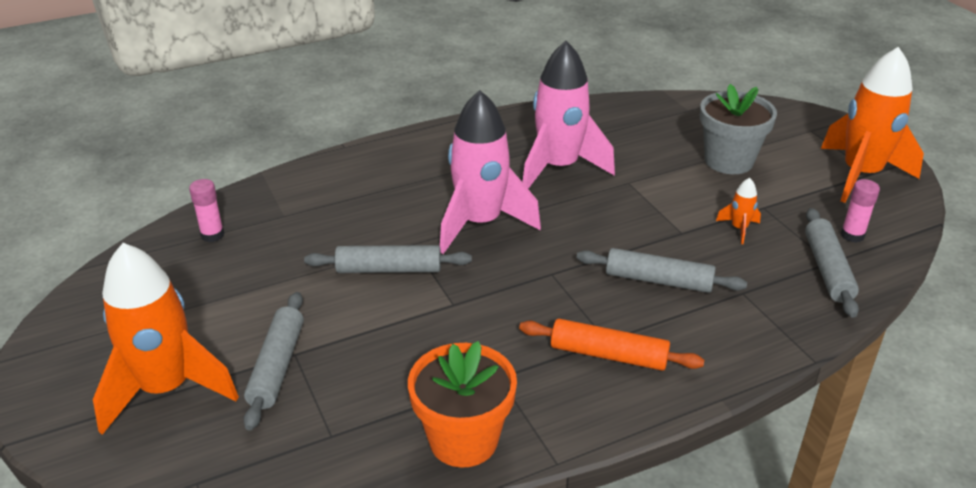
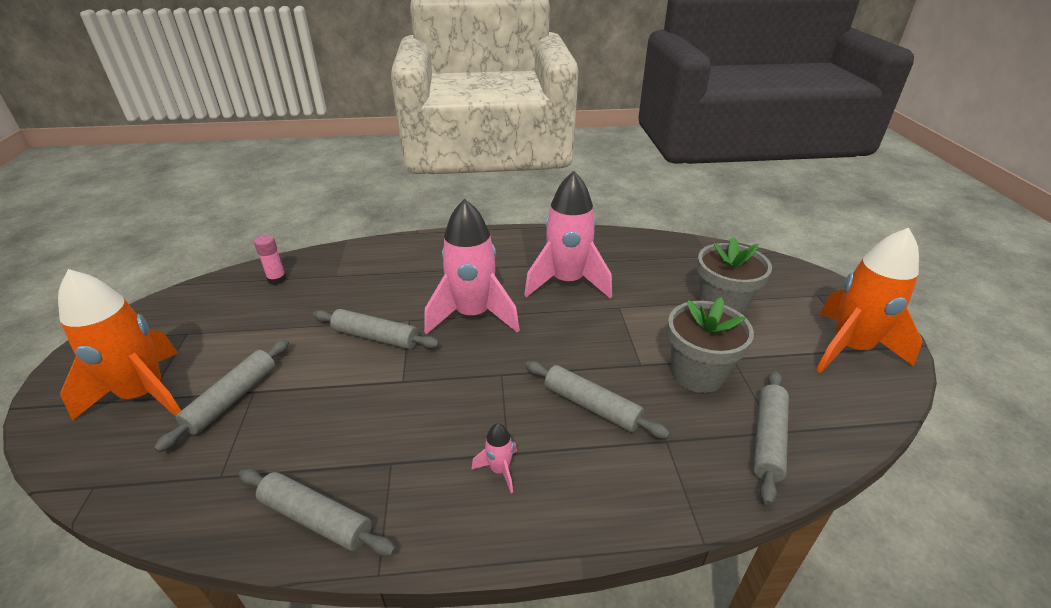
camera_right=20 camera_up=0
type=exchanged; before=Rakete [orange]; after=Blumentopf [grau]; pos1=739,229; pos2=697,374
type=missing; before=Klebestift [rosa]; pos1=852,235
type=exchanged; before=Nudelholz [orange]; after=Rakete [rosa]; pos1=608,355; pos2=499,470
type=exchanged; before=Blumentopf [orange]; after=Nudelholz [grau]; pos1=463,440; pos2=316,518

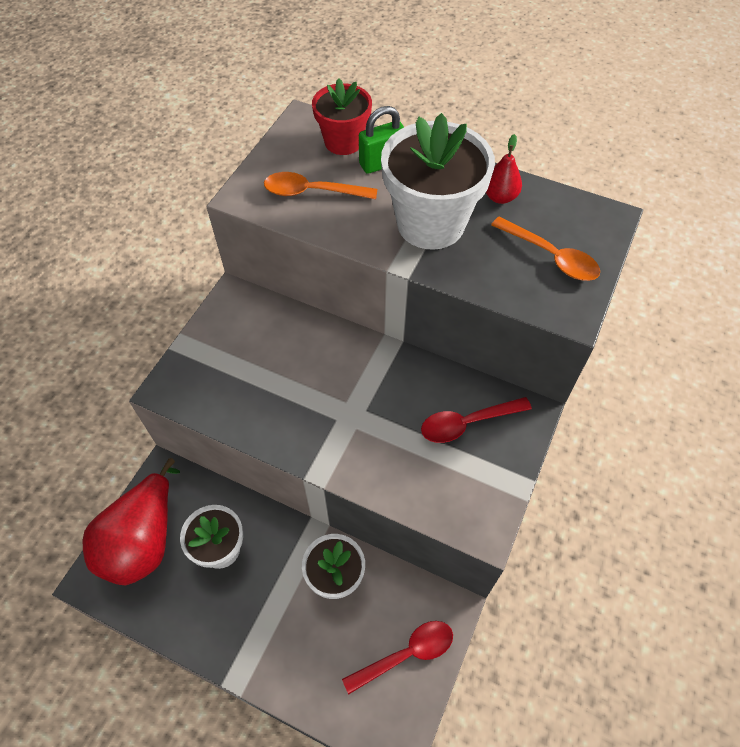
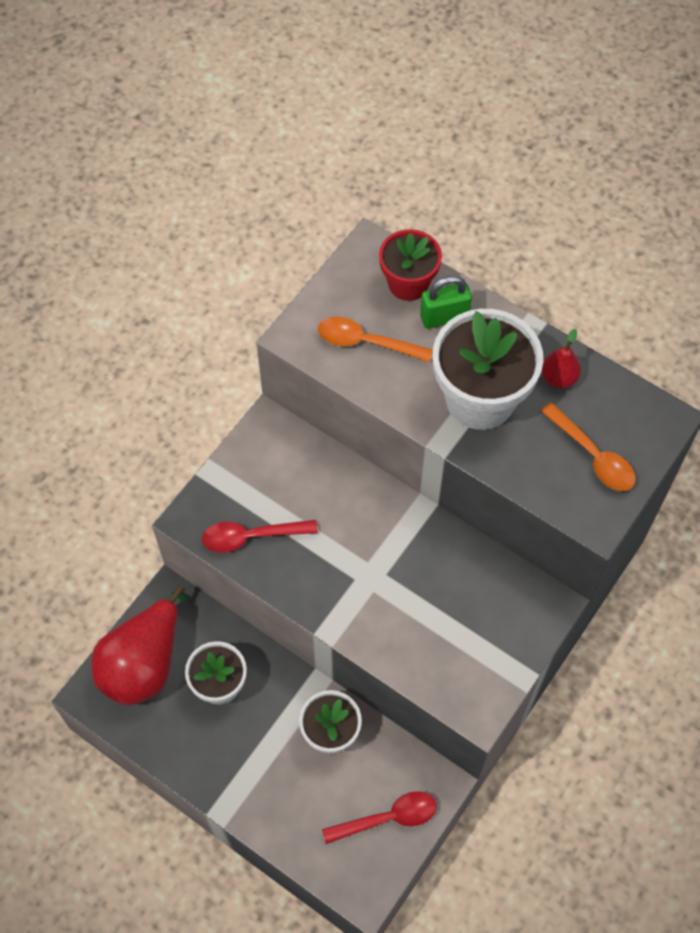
camera_right=10 camera_up=5
type=relocated; before=Löffel [rot]; pos1=467,423; pos2=251,537

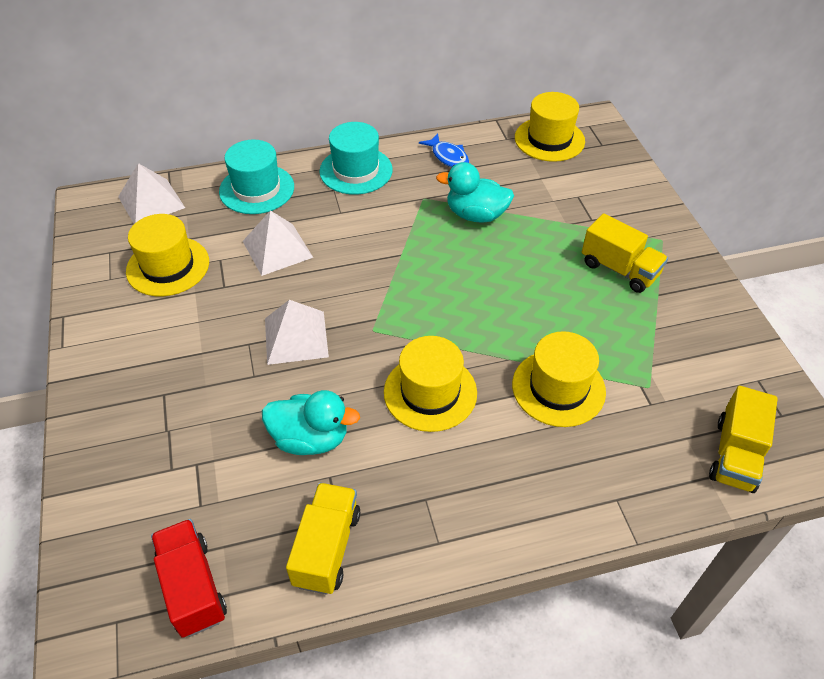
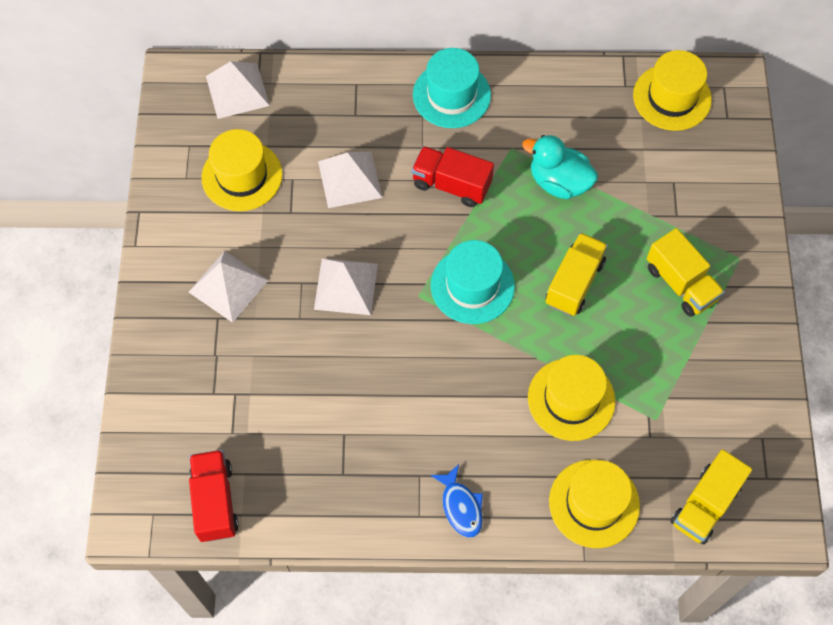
camera_right=15 camera_up=15
type=relocated; before=Fisch [blau]; pos1=448,157; pos2=460,506
type=relocated; before=Hut [türkis]; pos1=257,189; pos2=472,286
type=relocated; before=Hut [gelb]; pos1=430,392; pos2=594,503
type=missing; before=Ente [türkis]; pos1=310,438
type=relocated; before=Lastwagen [gelb]; pos1=327,548; pos2=574,282
type=appeared; after=Lastwagen [rot]; pos2=451,185
type=appeared; after=Pyramide [weiß]; pos2=228,286

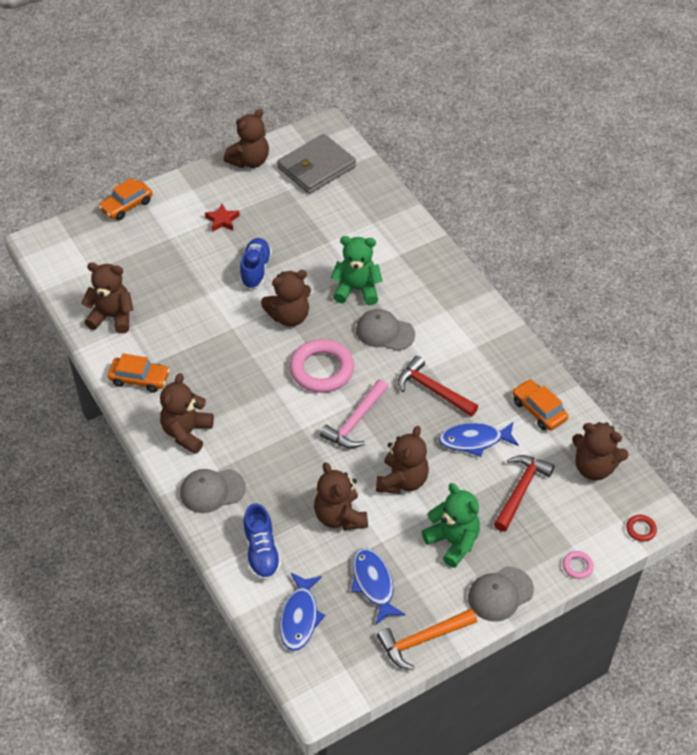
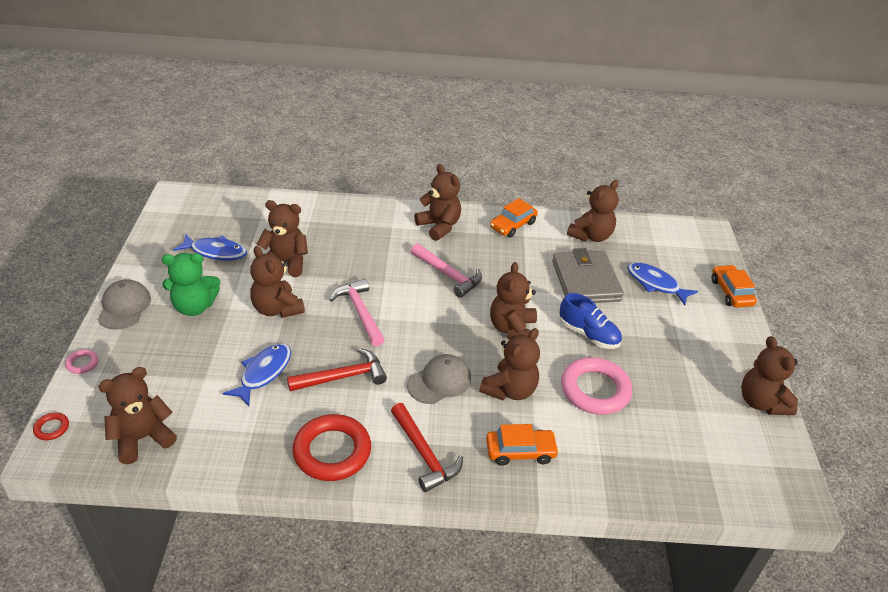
camera_right=120 camera_up=-10
type=relocated; before=Geldbörse [grau]; pos1=316,167; pos2=586,281
type=missing; before=Stern [rot]; pos1=222,220
type=colour; before=Teddybär [grün]; after=Teddybär [braun]; pos1=357,290; pos2=510,390
type=relocated; before=Ring [rosa]; pos1=322,369; pos2=595,390
type=relocated; before=Auto [orange]; pos1=538,410; pos2=520,451
type=relocated; before=Hammer [rot]; pos1=521,490; pos2=424,454
type=missing; before=Kappe [grau]; pos1=212,490
type=missing; before=Schuh [blau]; pos1=261,552
type=relocated; before=Fisch [blau]; pos1=300,617; pos2=655,284
type=missing; before=Hammer [orange]; pos1=422,640
type=appeared; after=Hammer [rosa]; pos2=448,275
type=appeared; after=Ring [rot]; pos2=332,451

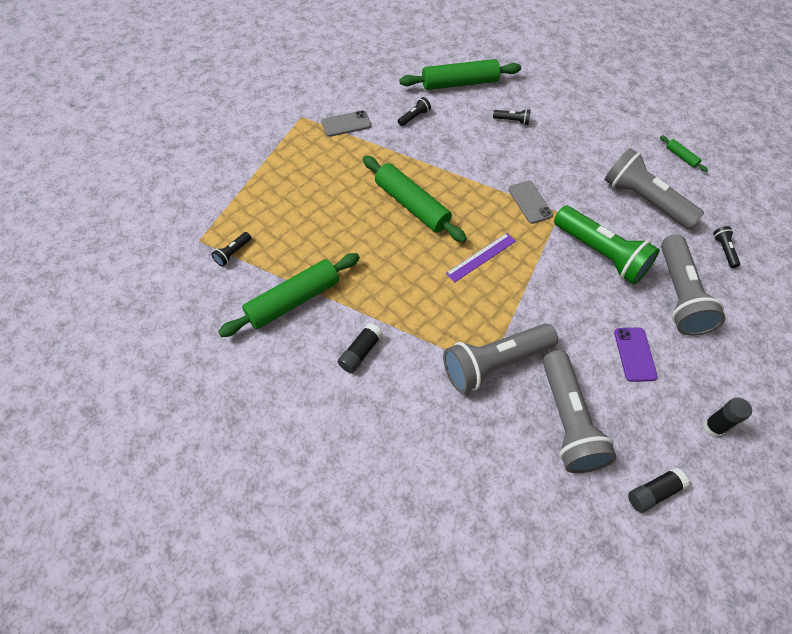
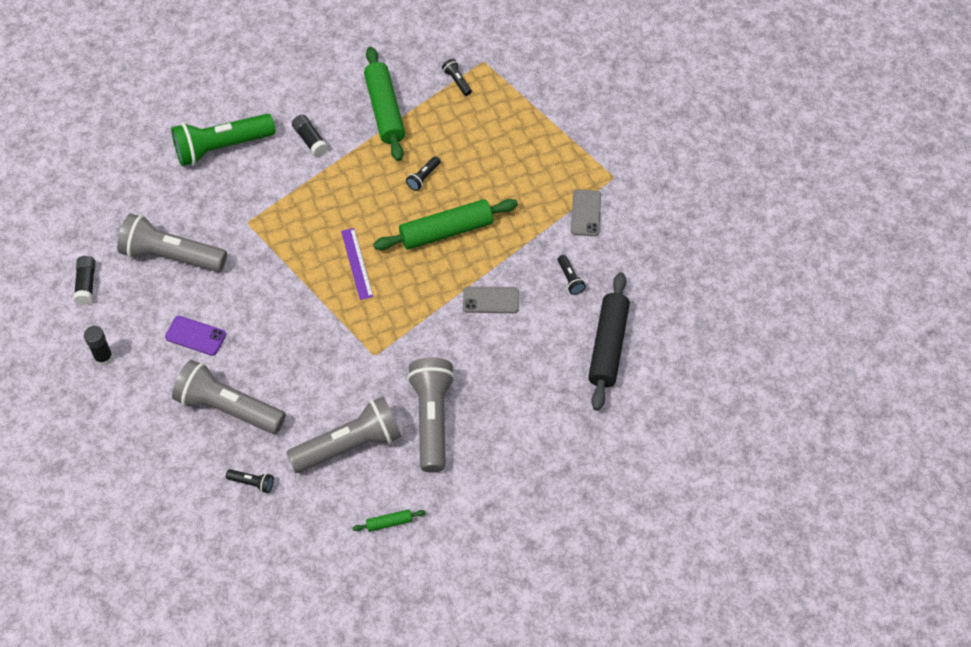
camera_right=115 camera_up=0
type=colour; before=Nudelholz [grün]; after=Nudelholz [schwarz]; pos1=459,83; pos2=608,346
type=relocated; before=Taschenlampe [schwarz]; pos1=512,121; pos2=423,177
type=relocated; before=Handy [grau]; pos1=530,202; pos2=491,300
type=relocated; before=Taschenlampe [grün]; pos1=601,254; pos2=221,147
type=relocated; before=Taschenlampe [grau]; pos1=494,363; pos2=432,419

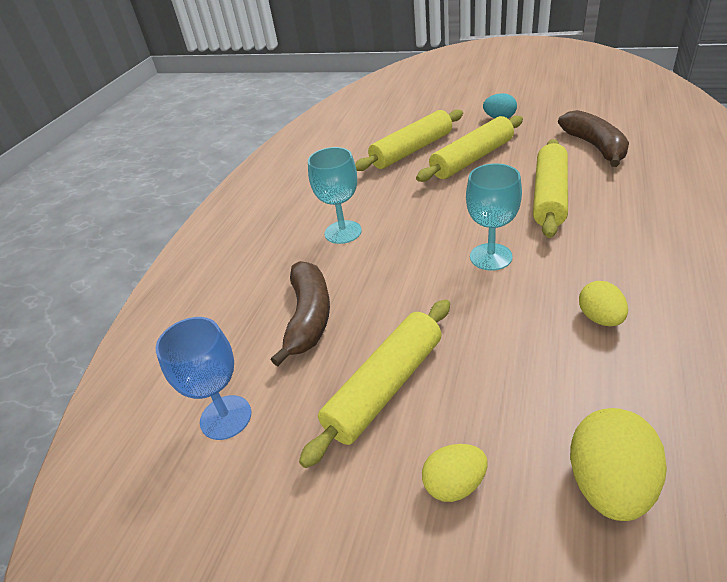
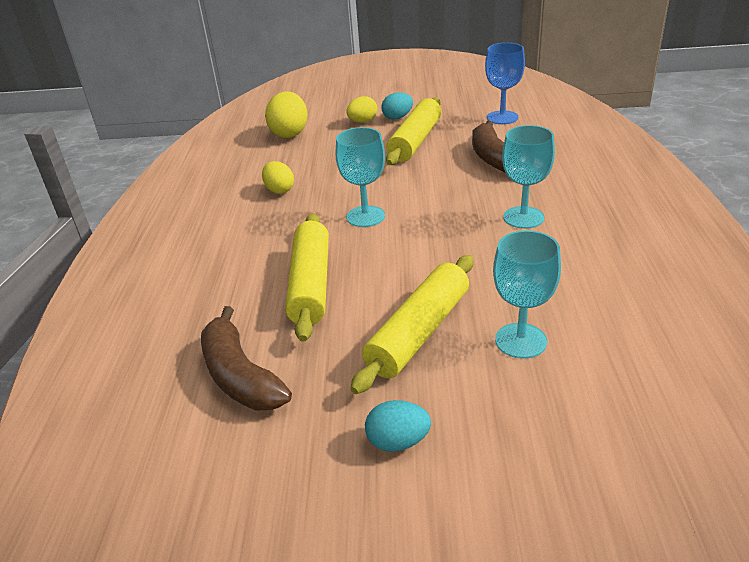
camera_right=160 camera_up=-5
type=exchanged; before=Nudelholz [gelb]; after=Kelch [türkis]; pos1=412,150; pos2=520,341
type=appeared; after=Ei [türkis]; pos2=397,117

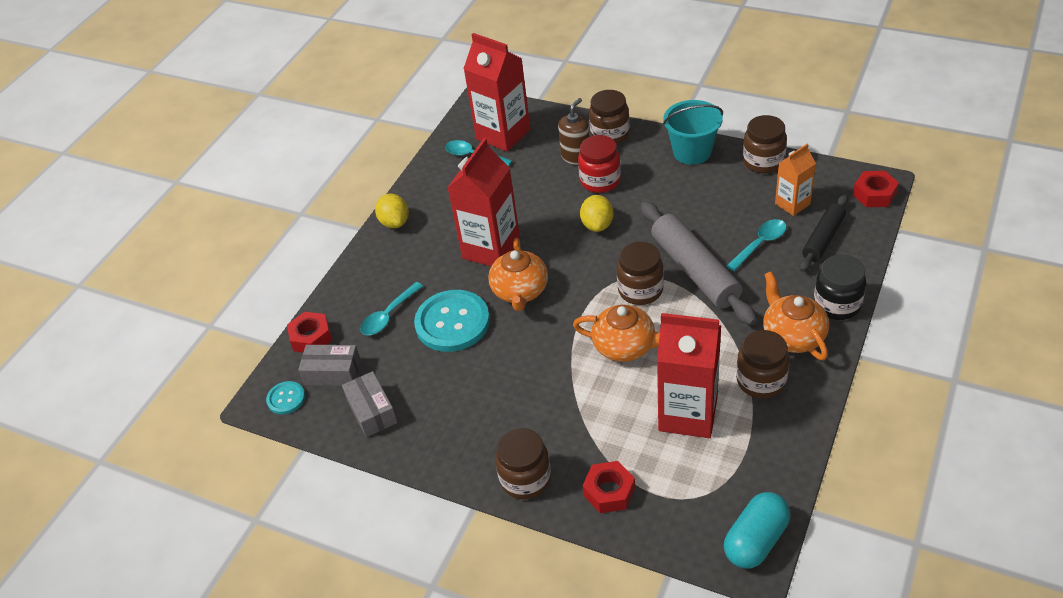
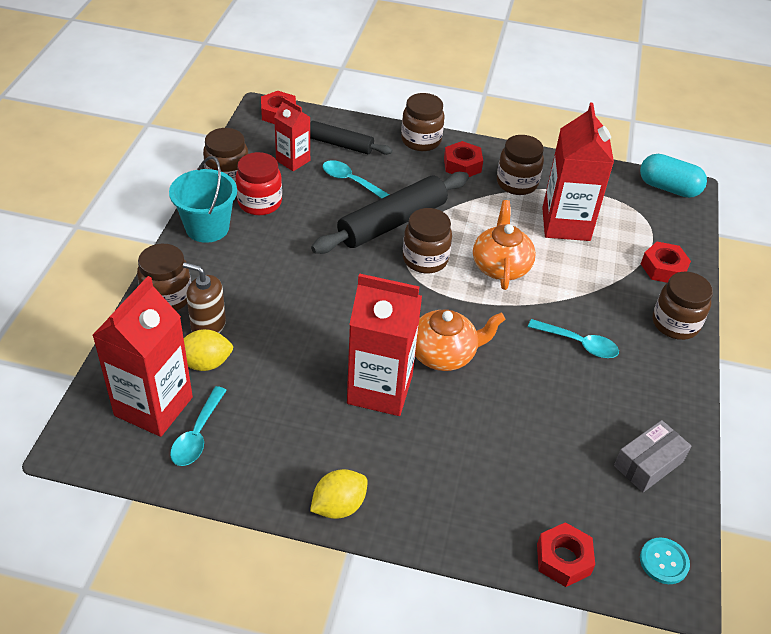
camera_right=-110 camera_up=0
type=relocated; before=Einmachglas [rot]; pos1=600,181; pos2=259,203
type=colour; before=Getränkekarton [orange]; after=Getränkekarton [rot]; pos1=792,204; pos2=293,160
type=relocated; before=Zitrone [gelb]; pos1=597,225; pos2=205,363
type=colour; before=Nudelholz [grau]; after=Nudelholz [schwarz]; pos1=695,271; pos2=392,223
type=colour; before=Einmachglas [schwarz]; after=Einmachglas [braun]; pos1=837,304; pos2=421,140
type=exchanged; before=Teekanne [orange]; after=Sechskantmutter [rot]; pos1=792,336; pos2=462,165
type=relocated; before=Löffel [türkis]; pos1=388,315; pos2=579,344
type=missing; before=Knopf [türkis]; pos1=452,322
type=missing; before=Schachtel [grau]; pos1=333,372

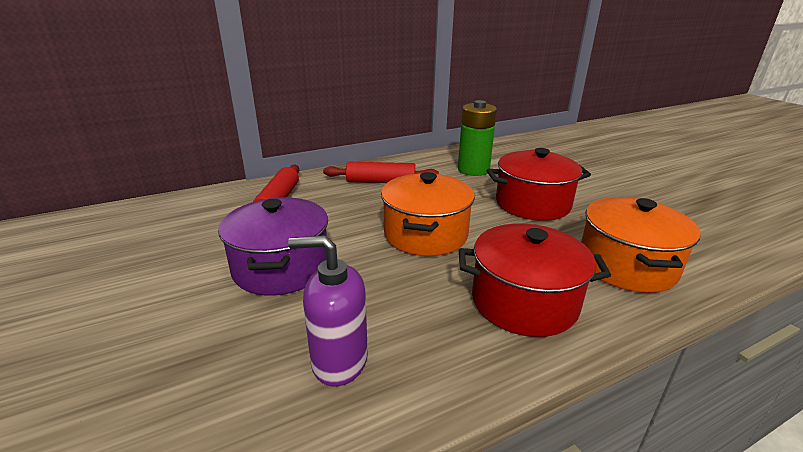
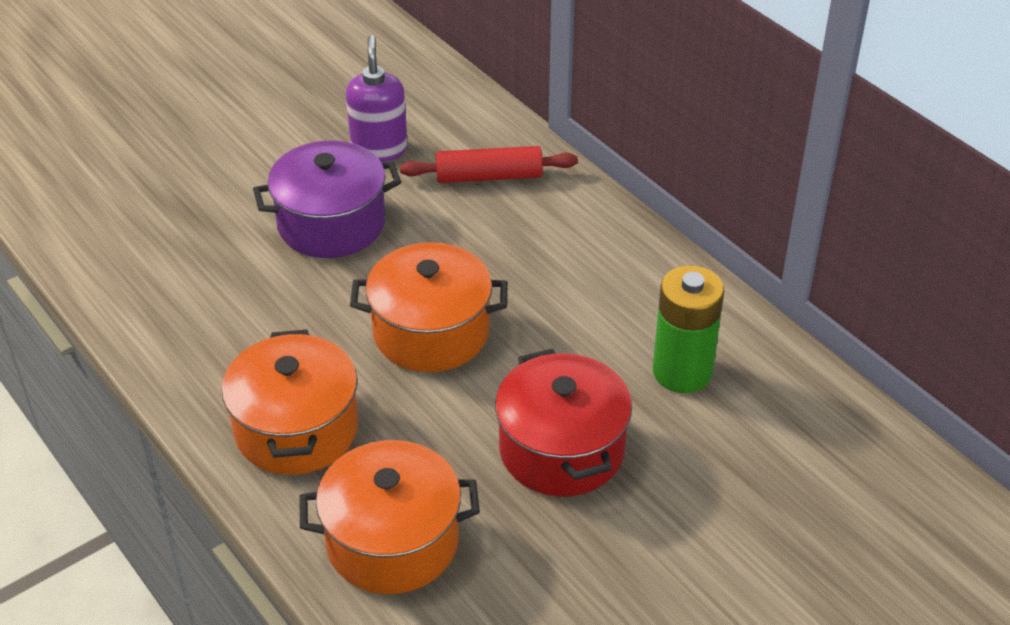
camera_right=80 camera_up=15
type=missing; before=Nudelholz [rot]; pos1=381,182
type=colour; before=Kochtopf [rot]; after=Kochtopf [orange]; pos1=524,302; pos2=296,429
type=relocated; before=Seifenspender [lila]; pos1=339,361; pos2=379,149

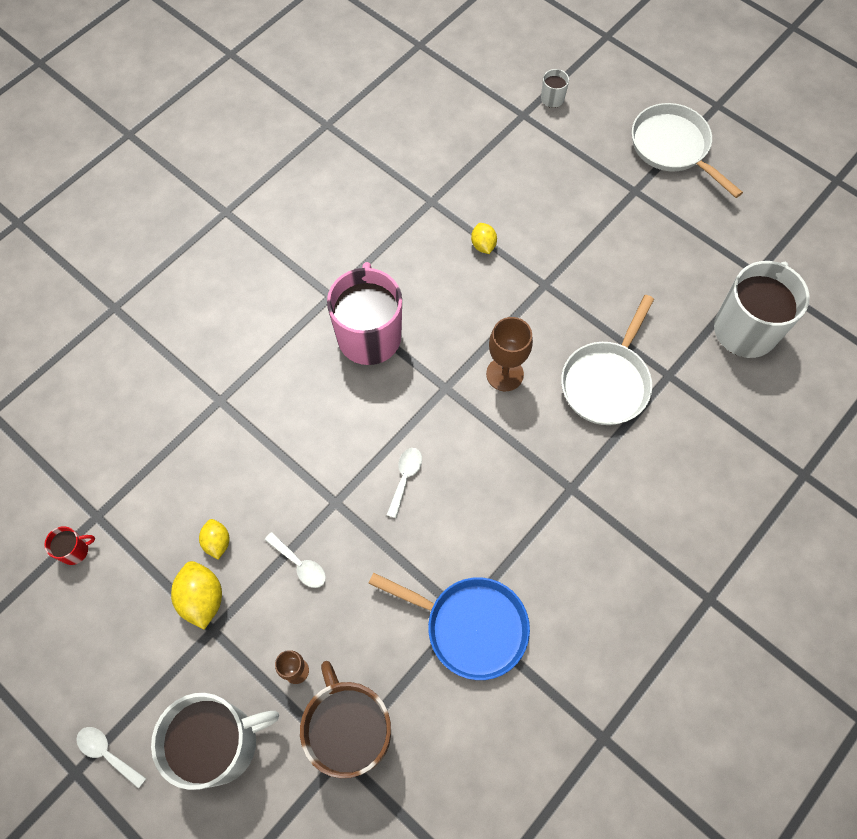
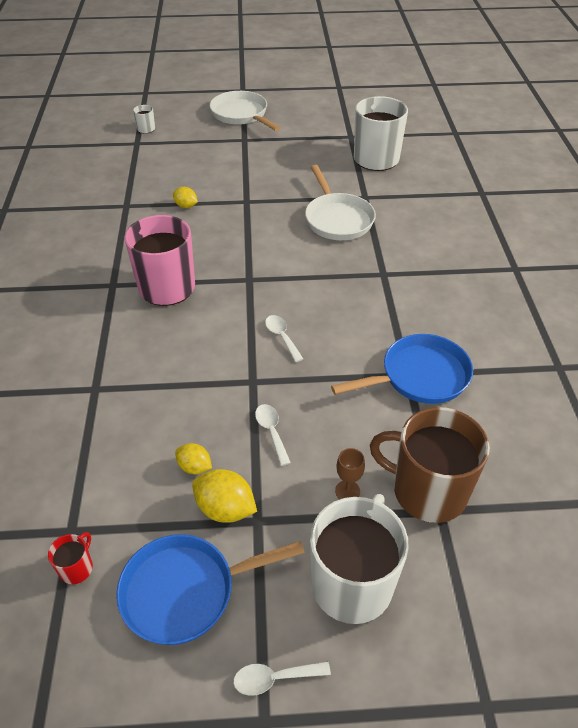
camera_right=-45 camera_up=-20
type=spun; before=Pfanne [weiß]; pos1=673,147; pos2=241,115; turn=45
type=missing; before=Kelch [braun]; pos1=504,374
type=spun; before=Löffel [weiß]; pos1=300,564; pos2=272,432; turn=-105
type=appeared; after=Pfanne [blau]; pos2=185,591

